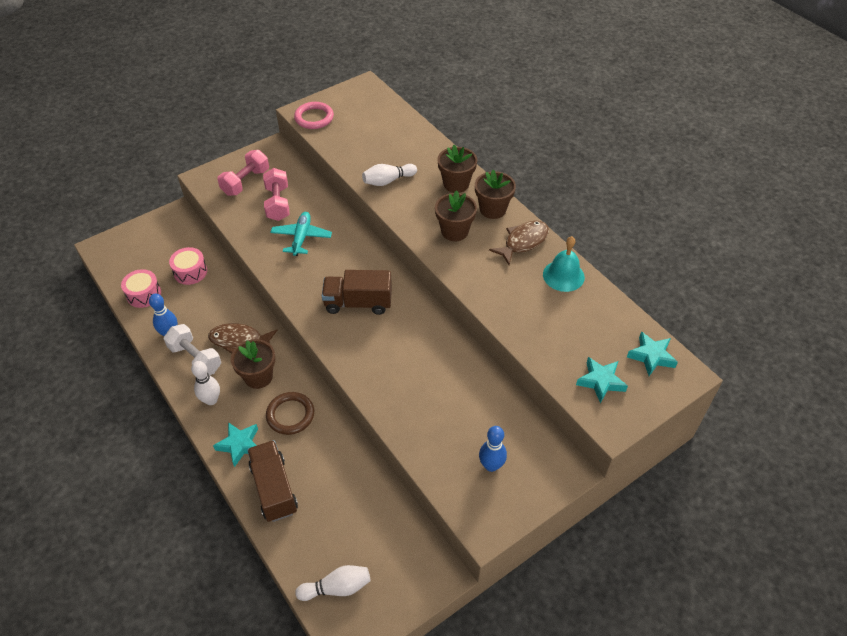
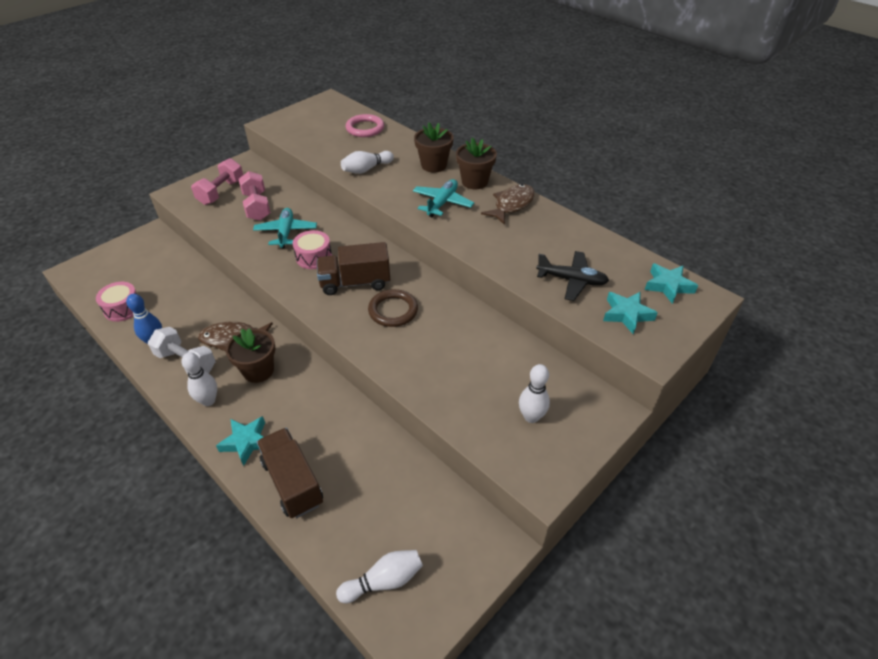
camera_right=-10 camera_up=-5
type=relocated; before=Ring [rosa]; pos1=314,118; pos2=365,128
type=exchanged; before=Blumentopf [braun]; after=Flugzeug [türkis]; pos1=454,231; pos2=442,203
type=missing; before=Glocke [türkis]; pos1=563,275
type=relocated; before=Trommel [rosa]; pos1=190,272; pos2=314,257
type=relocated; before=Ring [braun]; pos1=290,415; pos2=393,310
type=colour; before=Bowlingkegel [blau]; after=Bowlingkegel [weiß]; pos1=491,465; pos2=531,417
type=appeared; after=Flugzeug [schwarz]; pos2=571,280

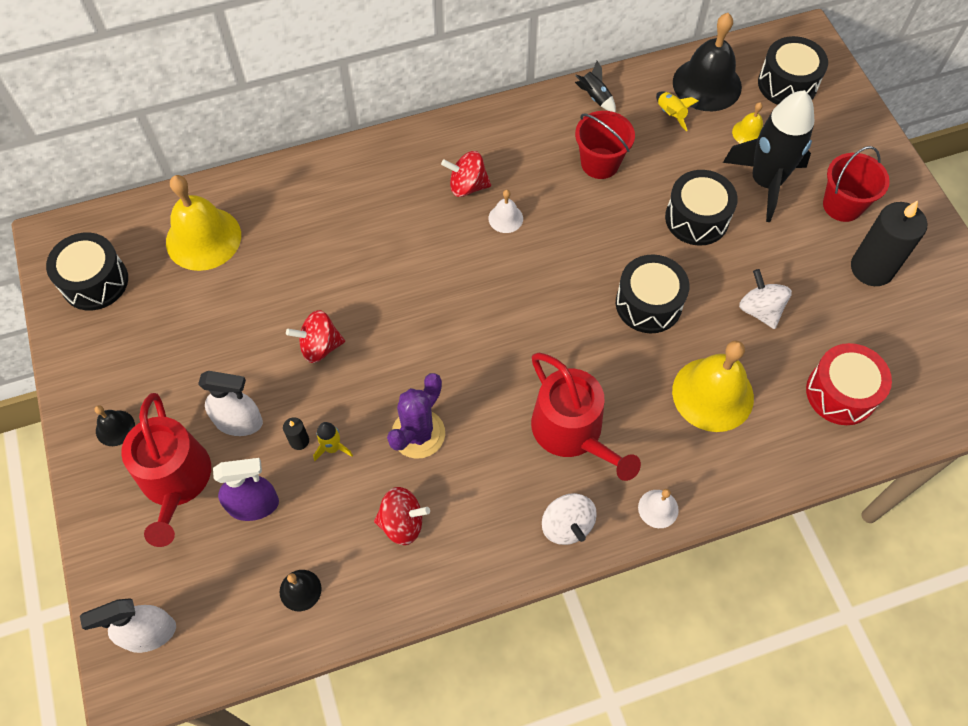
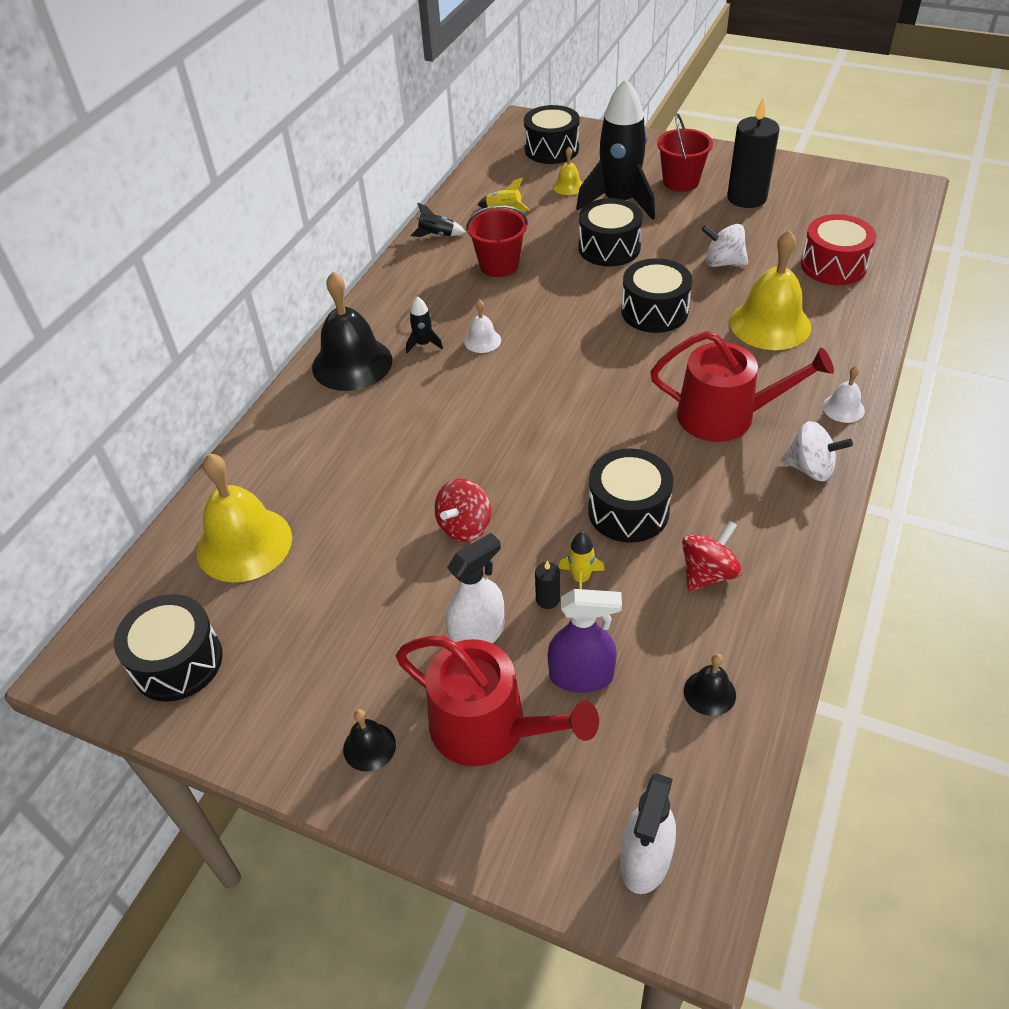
camera_right=-45 camera_up=-15
type=relocated; before=Glocke [schwarz]; pos1=707,84; pos2=352,363
type=exchanged; before=Kreisel [rot]; after=Rakete [schwarz]; pos1=467,186; pos2=423,344
type=exchanged; before=Kaktus [lila]; after=Trommel [schwarz]; pos1=418,434; pos2=628,511
type=spun; before=Sprühflasche [lila]; pos1=254,505; pos2=581,676; turn=60

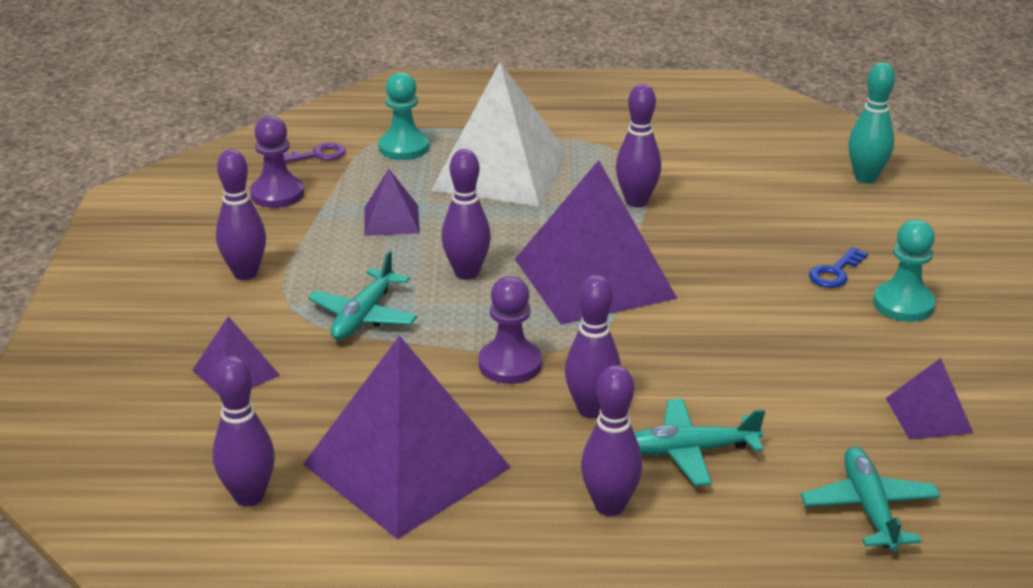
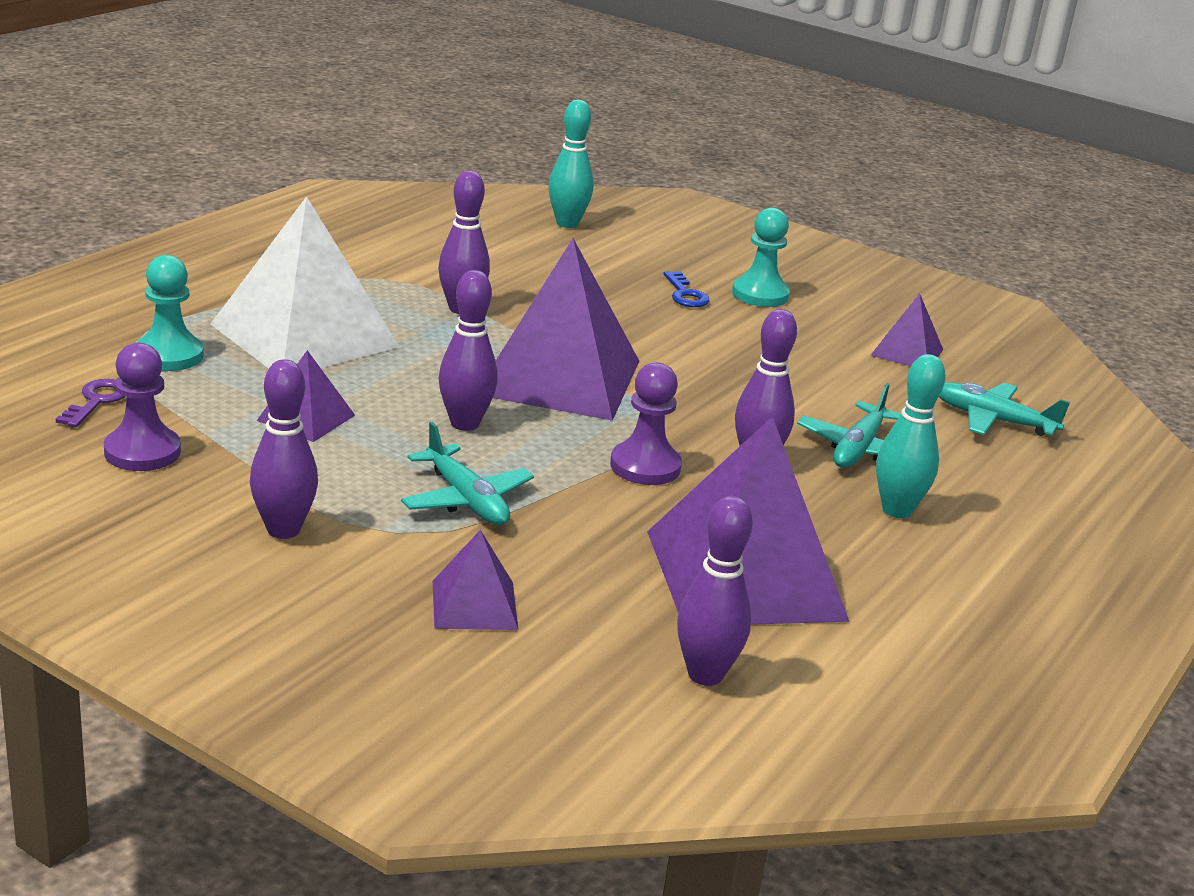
camera_right=-60 camera_up=-5
type=colour; before=Bowlingkegel [lila]; after=Bowlingkegel [türkis]; pos1=609,506; pos2=897,510

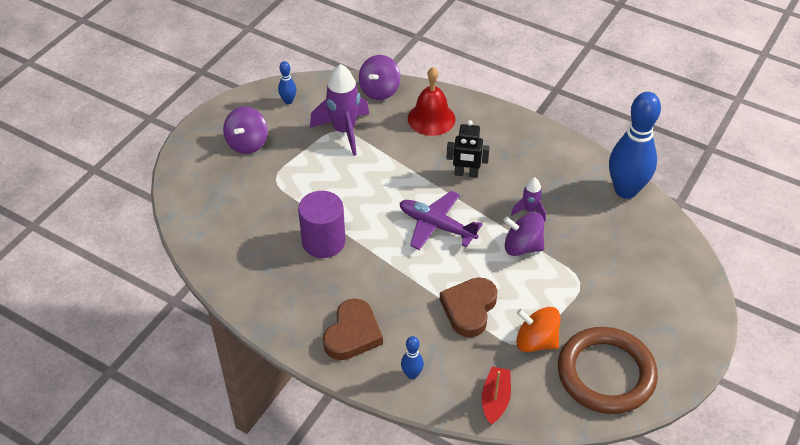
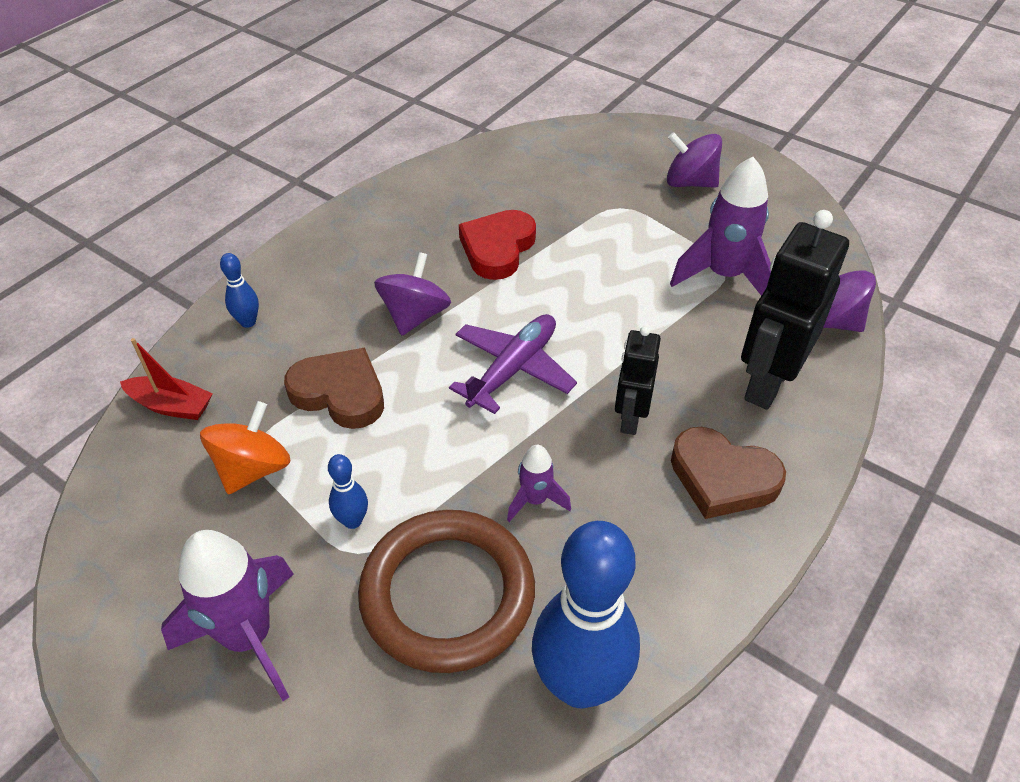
camera_right=95 camera_up=0
type=relocated; before=Bowlingkegel [blau]; pos1=288,101; pos2=353,521
type=exchanged; before=Glocke [rot]; after=Roboter [schwarz]; pos1=431,118; pos2=767,383
type=exchanged; before=Vollzylinder [lila]; after=Herz [rot]; pos1=323,241; pos2=497,248
type=relocated; before=Kreisel [lila]; pos1=522,247; pos2=415,315
type=relocated; before=Herz [braun]; pos1=352,334; pos2=722,478
type=relocated; before=Ring [braun]; pos1=606,374; pos2=447,594
type=appeared; after=Rakete [lila]; pos2=248,637

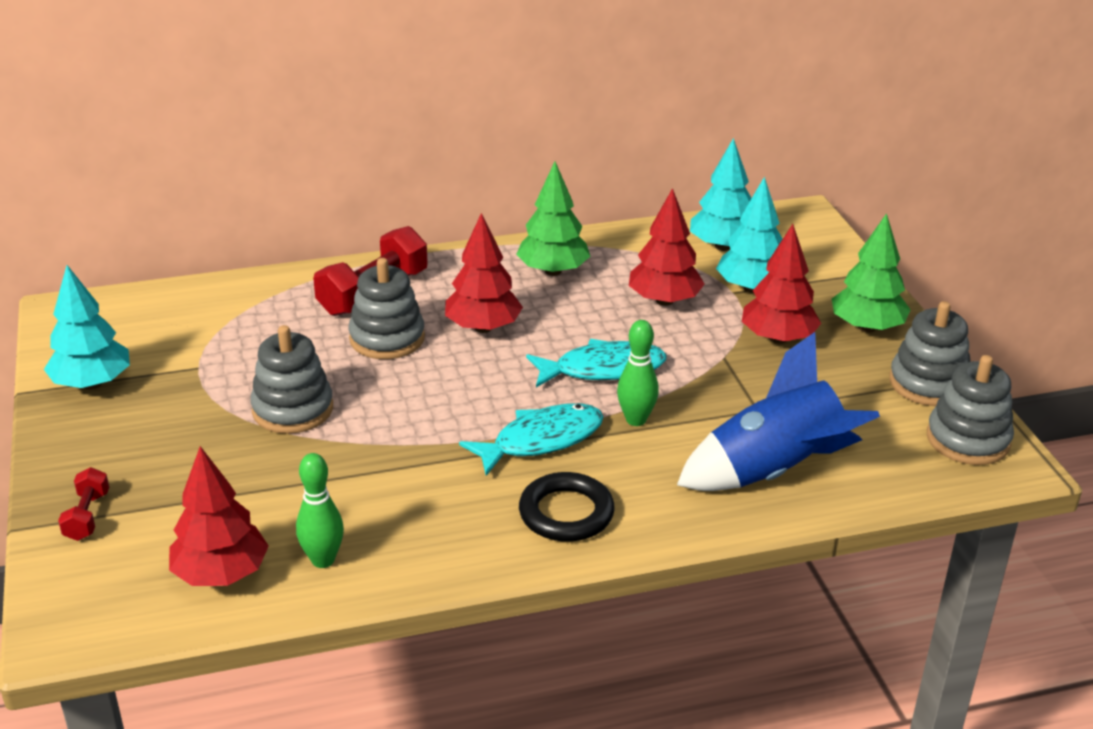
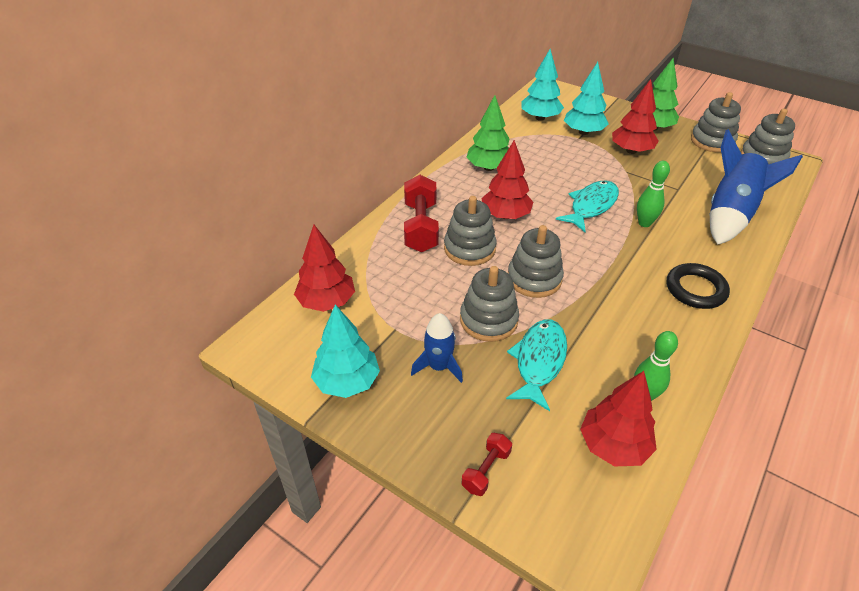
camera_right=-40 camera_up=10
type=relocated; before=Baum [rot]; pos1=664,301; pos2=327,302
type=relocated; before=Fisch [türkis]; pos1=541,440; pos2=539,361
type=spun; before=Hantel [rot]; pos1=87,516; pos2=486,470; turn=75
type=appeared; after=Stapelspielzeug [grau]; pos2=534,279
type=appeared; after=Rakete [blau]; pos2=438,367

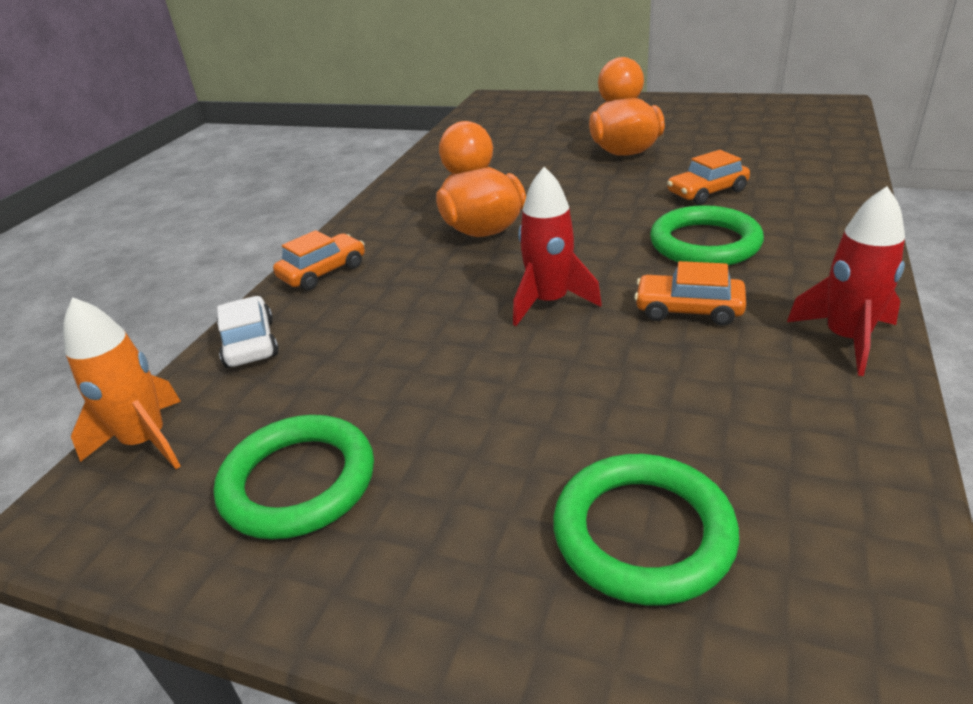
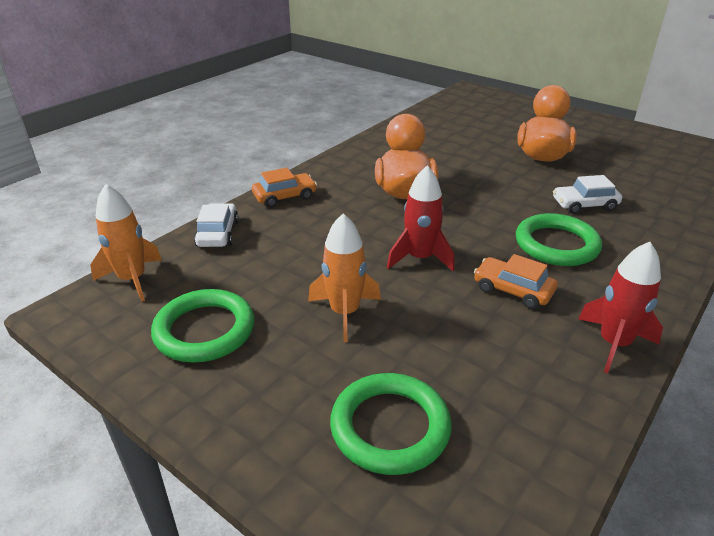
camera_right=15 camera_up=0
type=colour; before=Auto [orange]; after=Auto [weiß]; pos1=707,192; pos2=584,205
type=appeared; after=Rakete [orange]; pos2=344,312

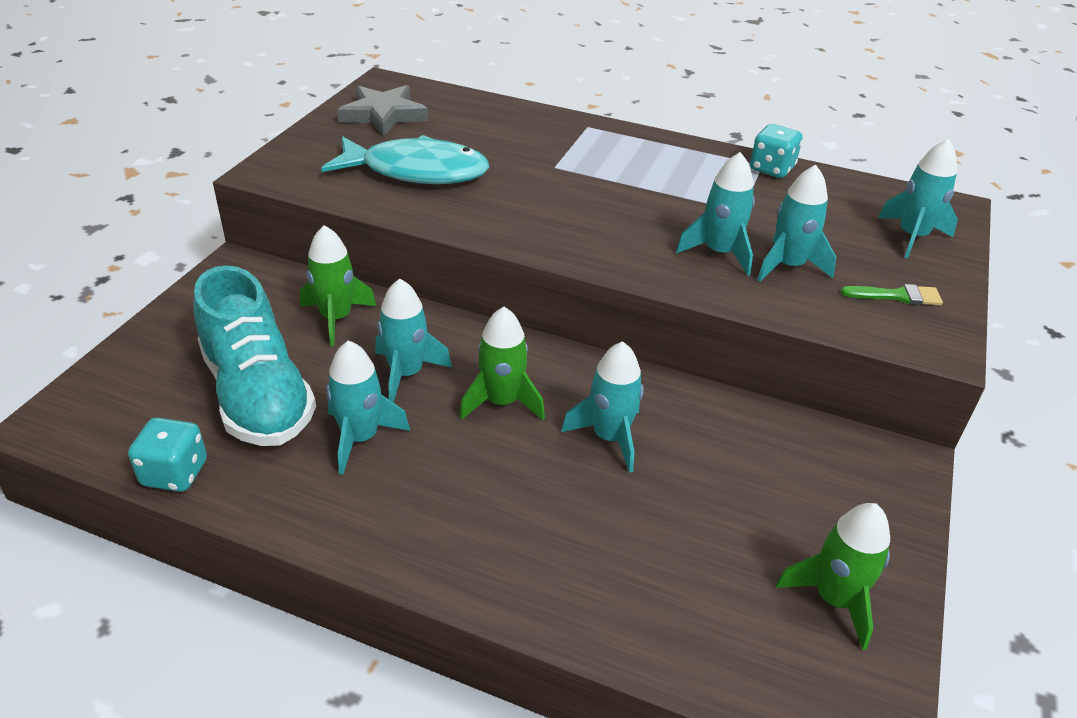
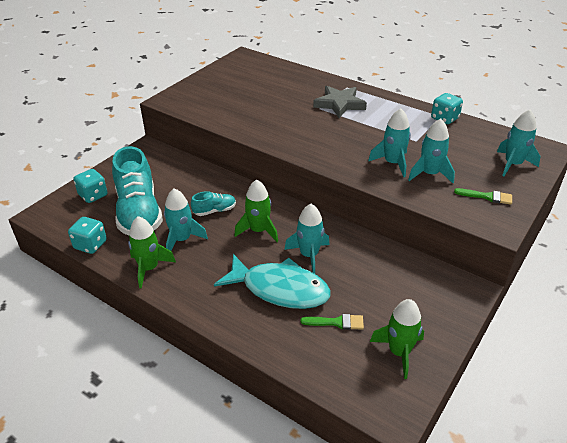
camera_right=15 camera_up=0
type=relocated; before=Stern [grau]; pos1=383,115; pos2=339,104
type=relocated; before=Fisch [türkis]; pos1=416,171; pos2=279,289
type=relocated; before=Rakete [grün]; pos1=336,318; pos2=149,268
type=exchanged; before=Rakete [türkis]; after=Schuh [türkis]; pos1=406,374; pos2=214,211
type=appeared; after=Spielwürfel [türkis]; pos2=93,195
type=appeared; after=Pinsel [grün]; pos2=336,322

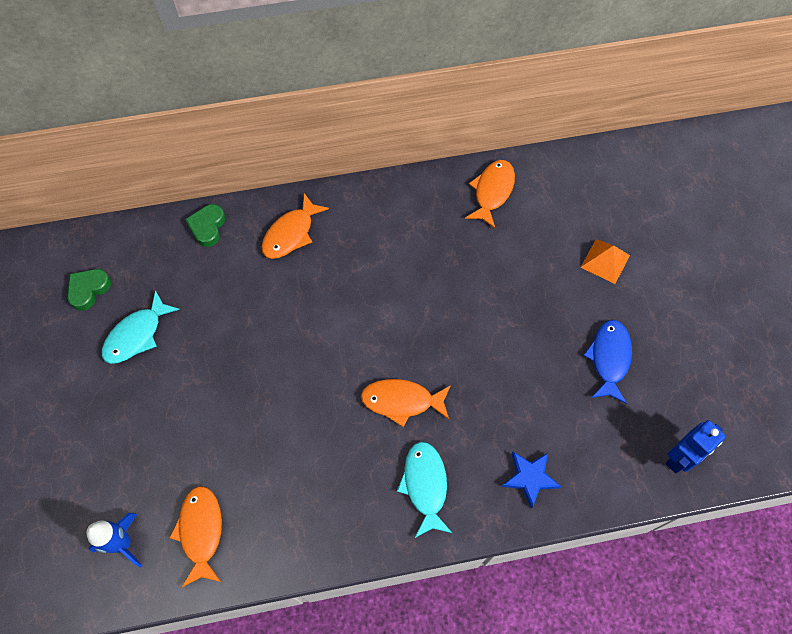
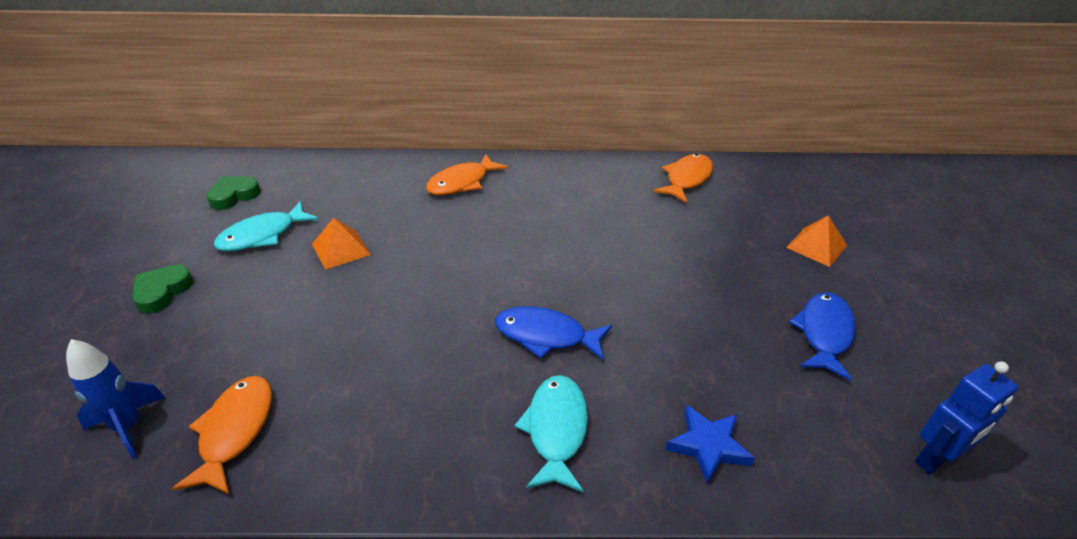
camera_right=10 camera_up=-25
type=relocated; before=Herz [grün]; pos1=207,227; pos2=162,292
type=colour; before=Fisch [orange]; after=Fisch [blau]; pos1=401,401; pos2=546,336
type=appeared; after=Pyramide [orange]; pos2=341,249

